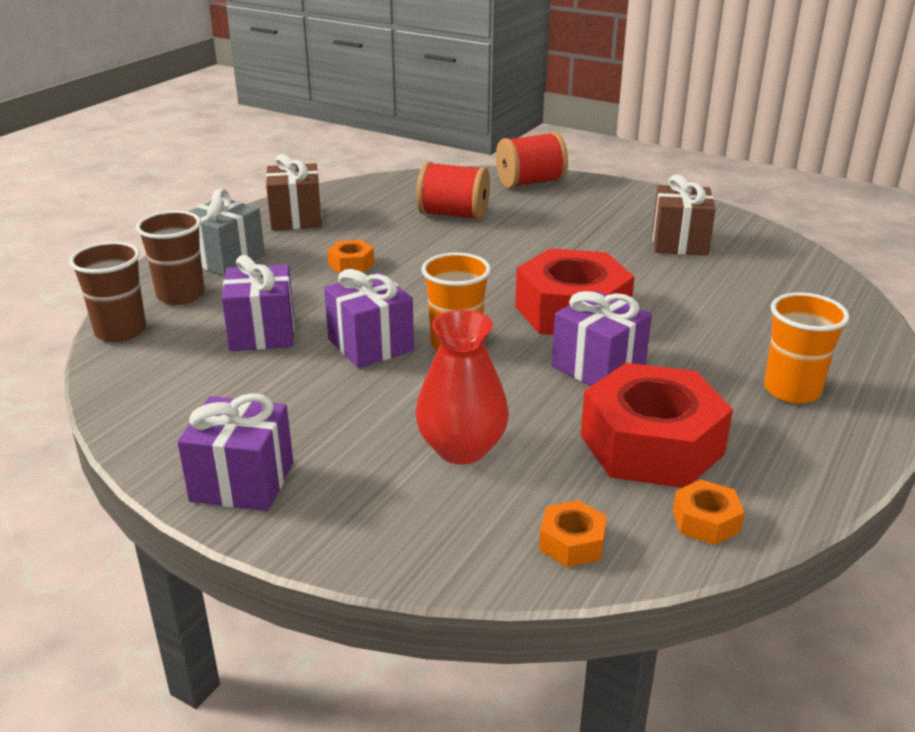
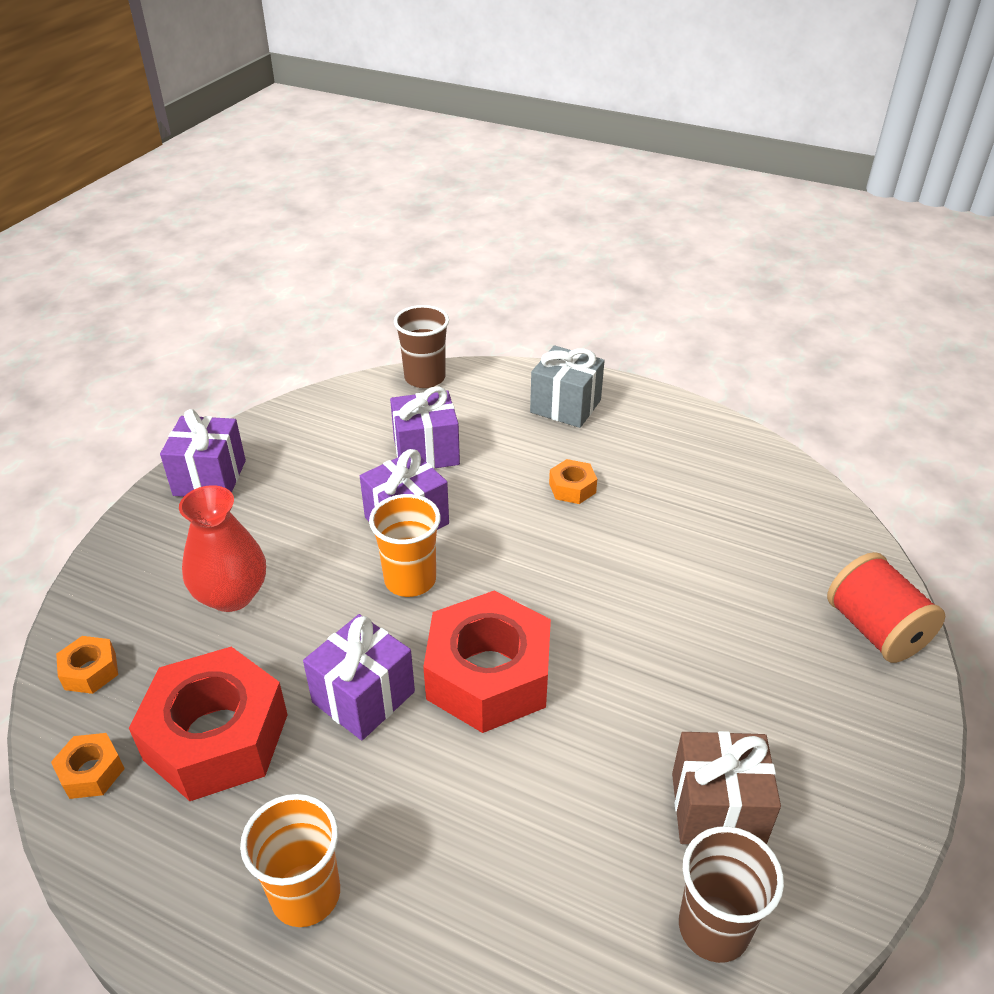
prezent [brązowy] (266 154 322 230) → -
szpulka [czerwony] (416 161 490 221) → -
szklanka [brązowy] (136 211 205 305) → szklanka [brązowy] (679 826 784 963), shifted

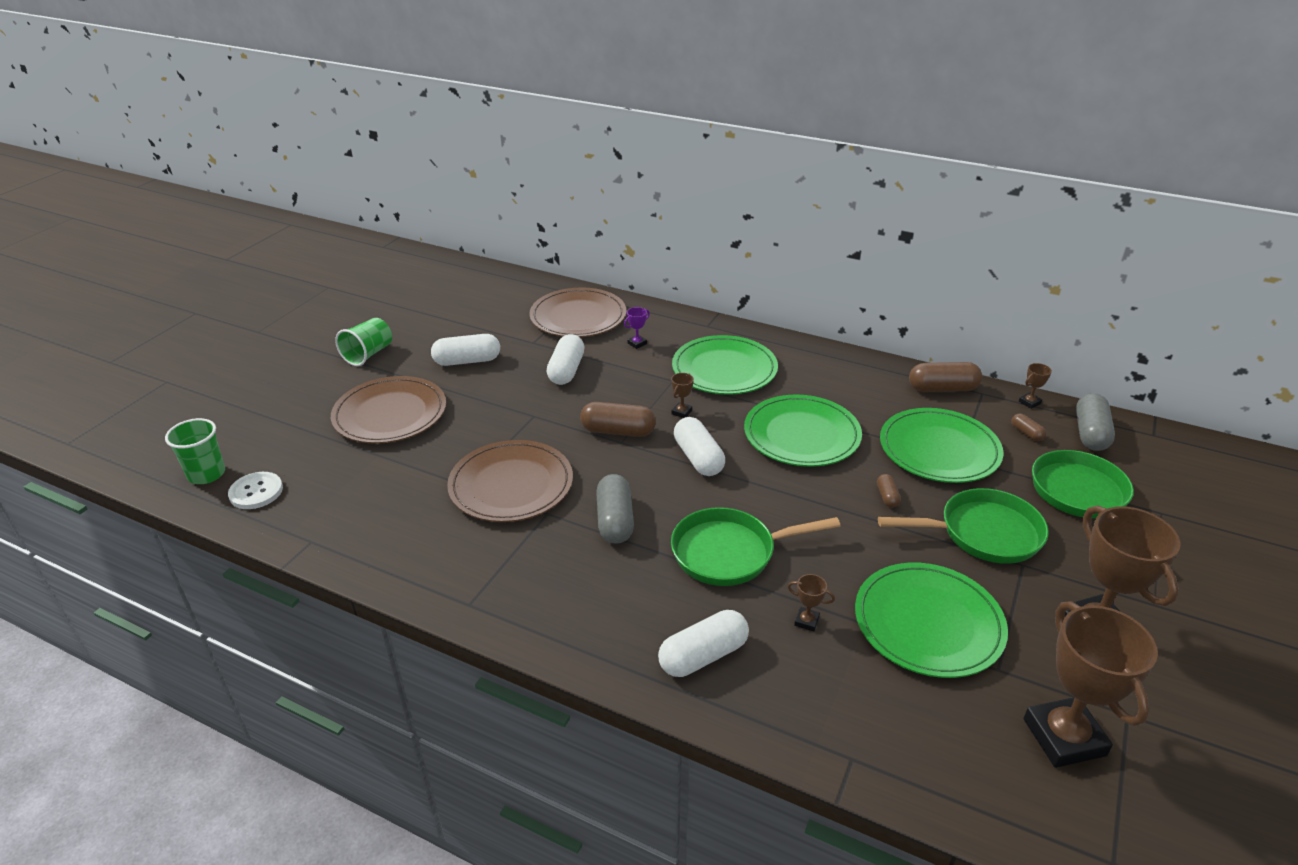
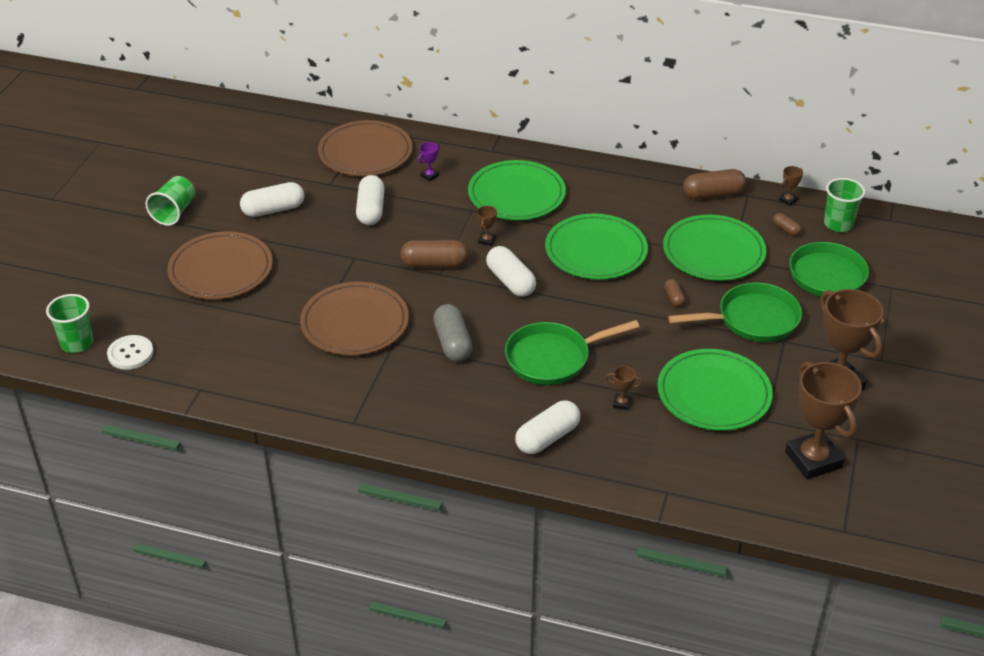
kapsułka [szary] (1076 393 1115 451) → szklanka [zielony] (824 178 865 232)

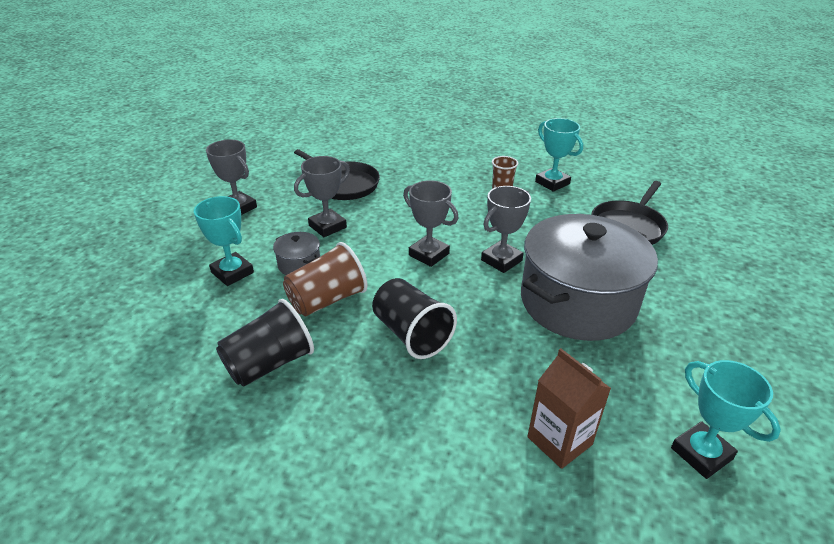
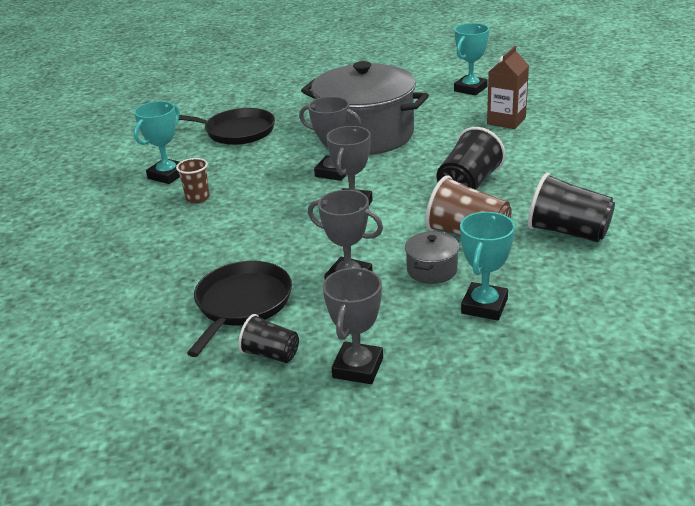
- → szklanka [czarny] (238 314 299 363)

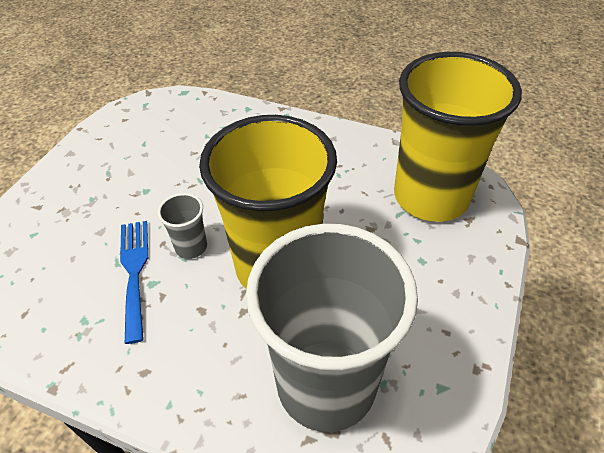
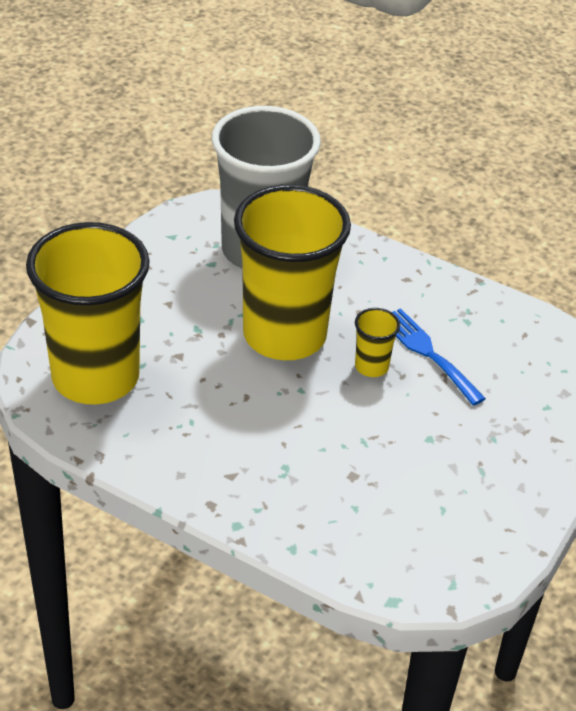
szklanka [szary] (157 193 207 259) → szklanka [żółty] (355 308 400 377)
widelec [niebieski] (120 221 148 344) → widelec [niebieski] (392 308 486 406), 150 degrees clockwise

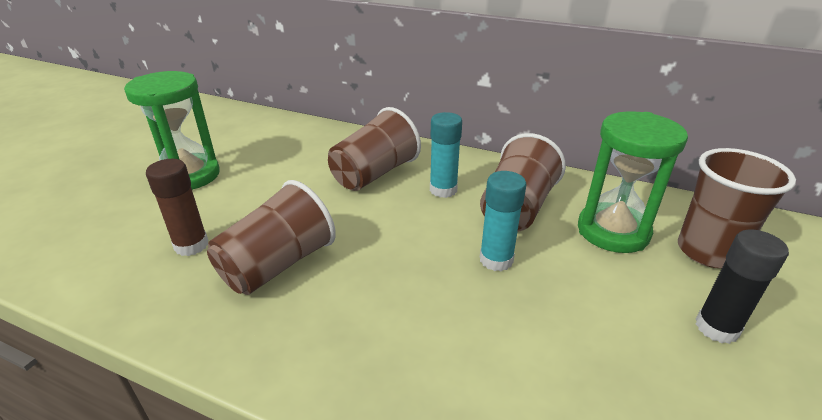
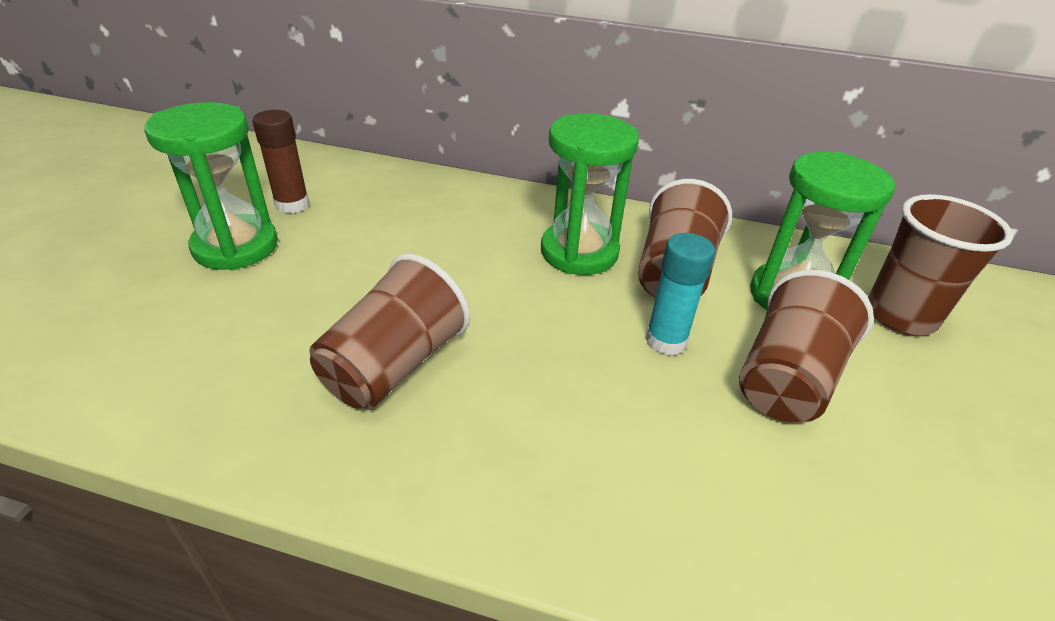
szklanka [brązowy] (328 107 421 191) → szklanka [brązowy] (739 270 874 423), shifted
klej w sztyfcie [turkusowy] (430 112 462 198) → klepsydra [zielony] (541 113 639 275)
klej w sztyfcie [brązowy] (146 159 208 256) → klej w sztyfcie [brązowy] (252 110 309 214), shifted
klej w sztyfcie [czarny] (696 230 789 344) → -

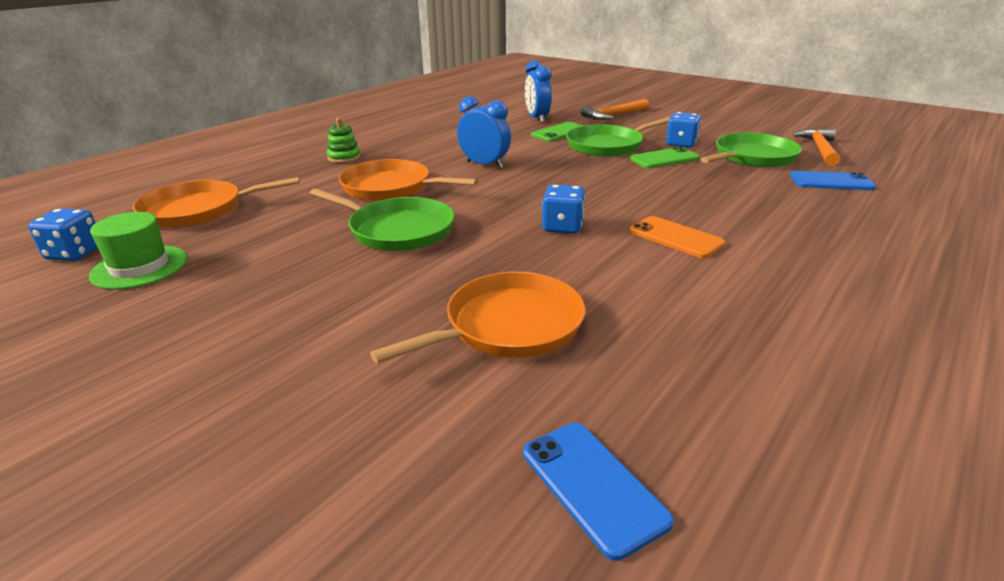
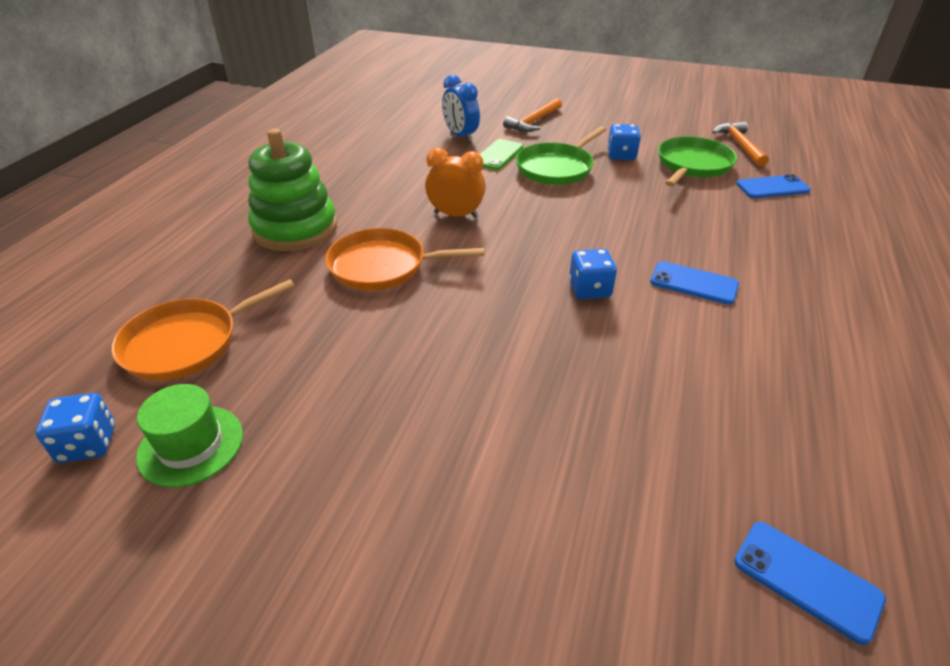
budzik [niebieski] (457 96 511 168) → budzik [pomarańczowy] (425 148 486 218)
zabawka nakładanka [zielony] (327 118 361 163) → zabawka nakładanka [zielony] (248 129 337 251), x2.27
telefon [zielony] (630 147 700 168) → -
patelnia [zielony] (309 189 455 251) → -
telefon [pomarańczowy] (630 216 725 258) → telefon [niebieski] (650 261 739 305)
patelnia [pomarańczowy] (370 272 585 364) → -

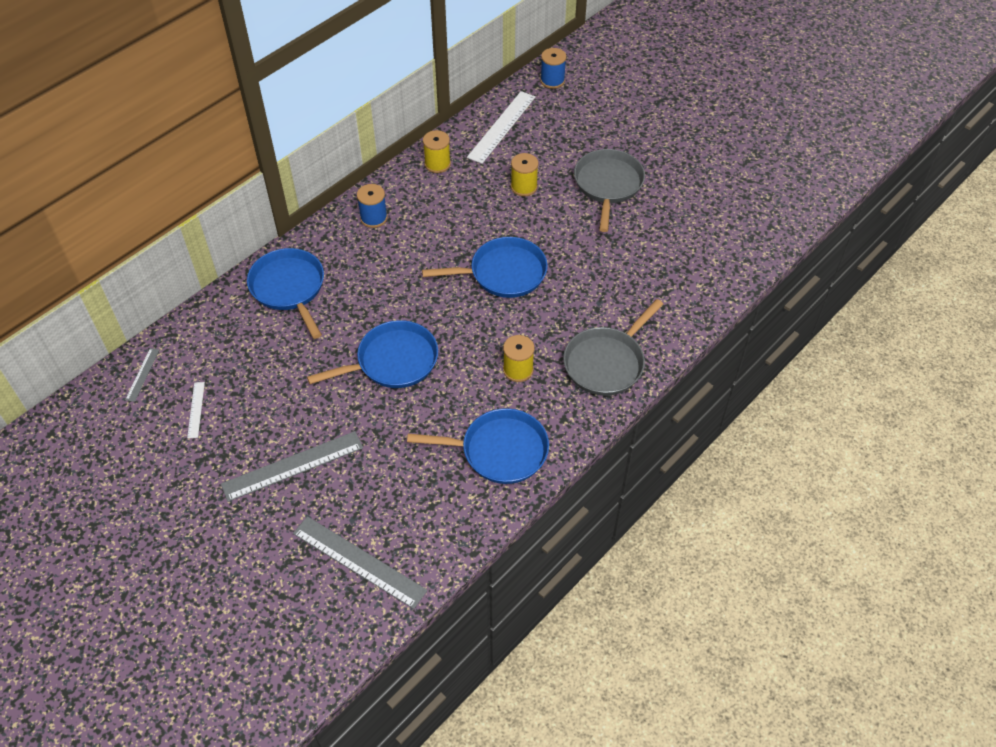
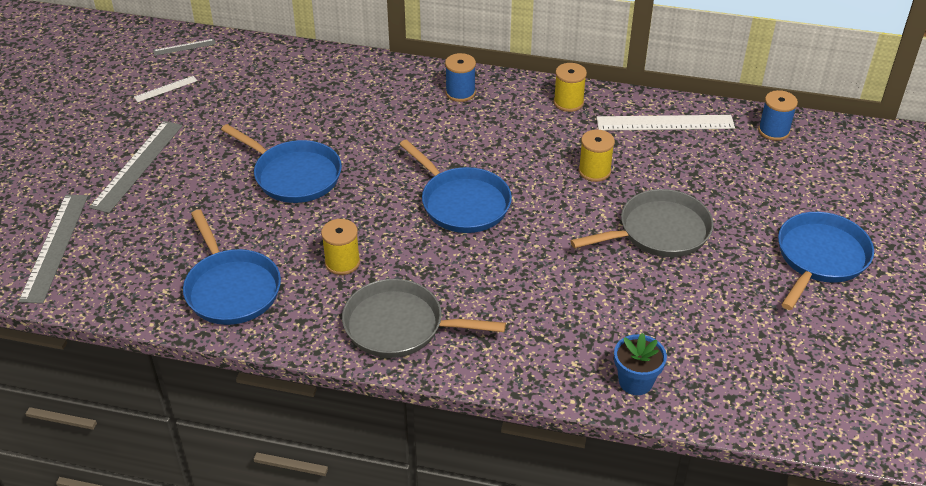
patelnia [niebieski] (247 248 324 339) → patelnia [niebieski] (778 212 874 310), shifted
linijka [szary] (221 431 363 502) → linijka [szary] (89 121 182 213), 75 degrees clockwise
- → doniczka [niebieski] (614 333 667 395)

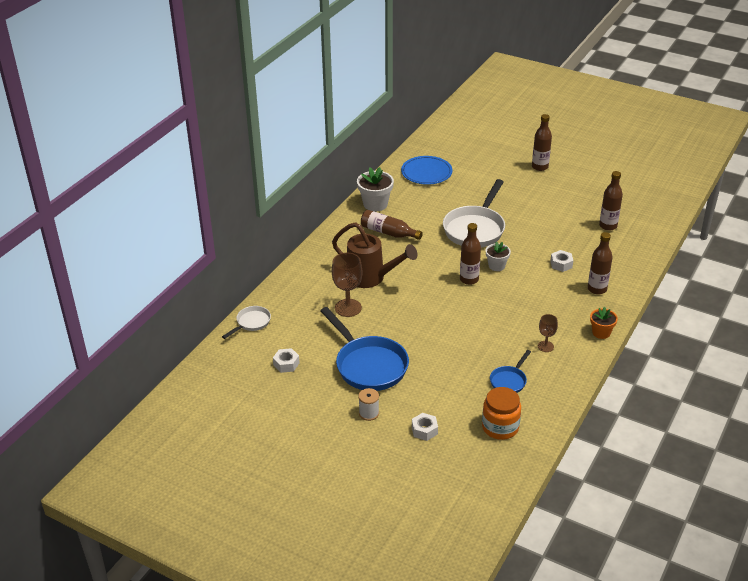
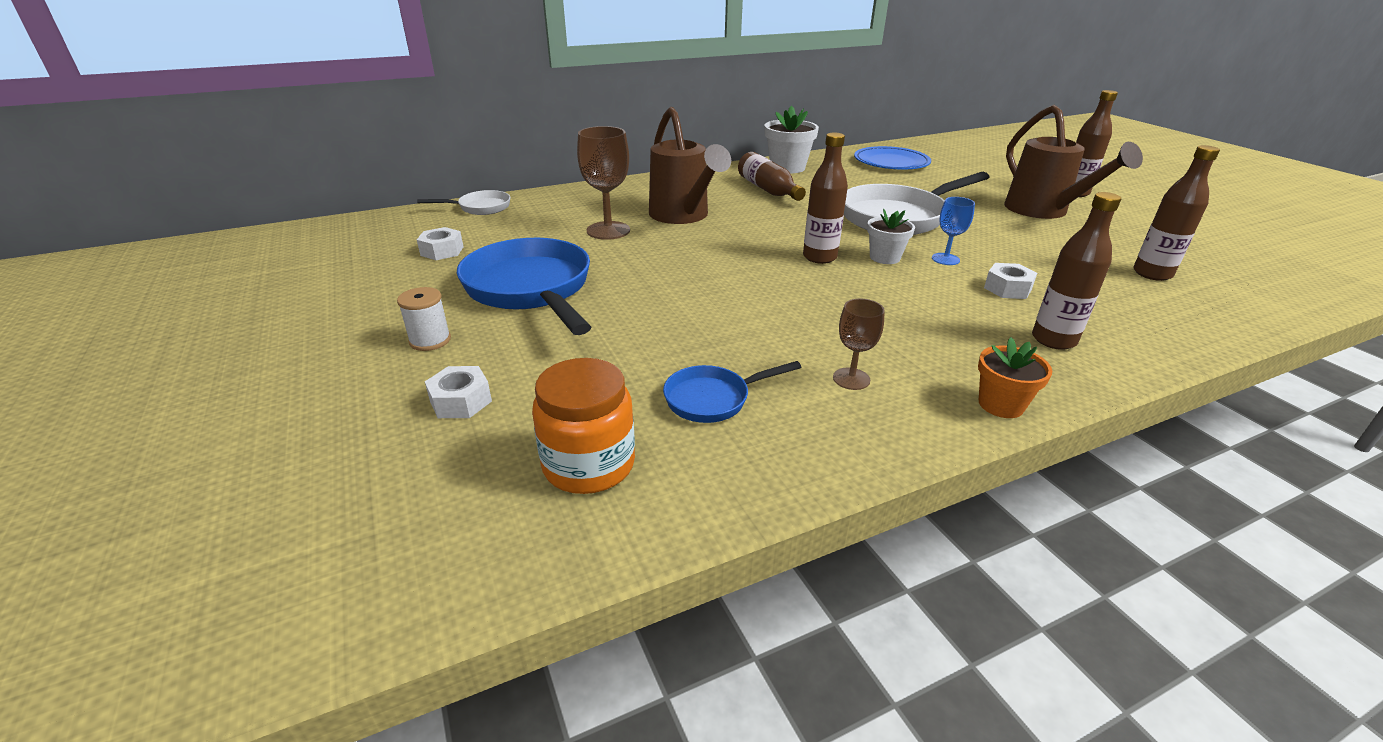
patelnia [niebieski] (320 307 409 391) → patelnia [niebieski] (457 238 591 335), 150 degrees clockwise
- → konewka [brązowy] (1004 105 1143 219)
- → kielich [niebieski] (932 197 975 265)

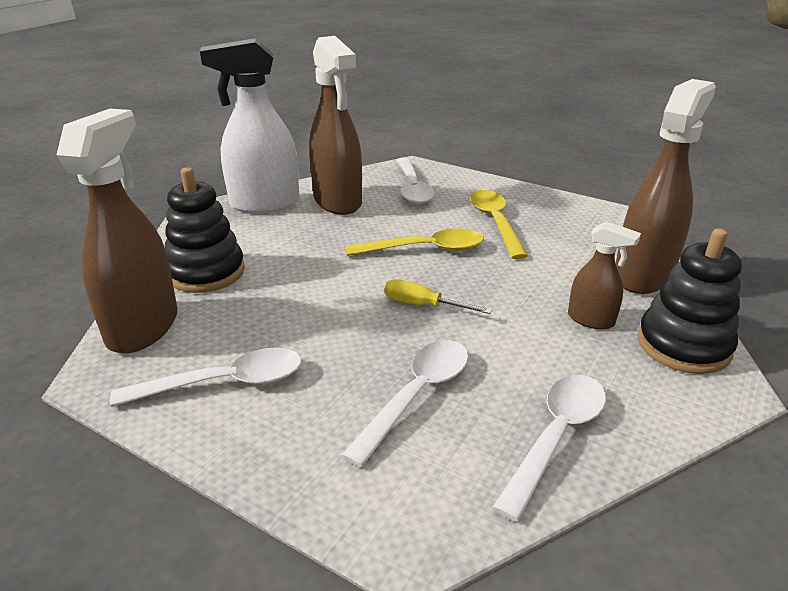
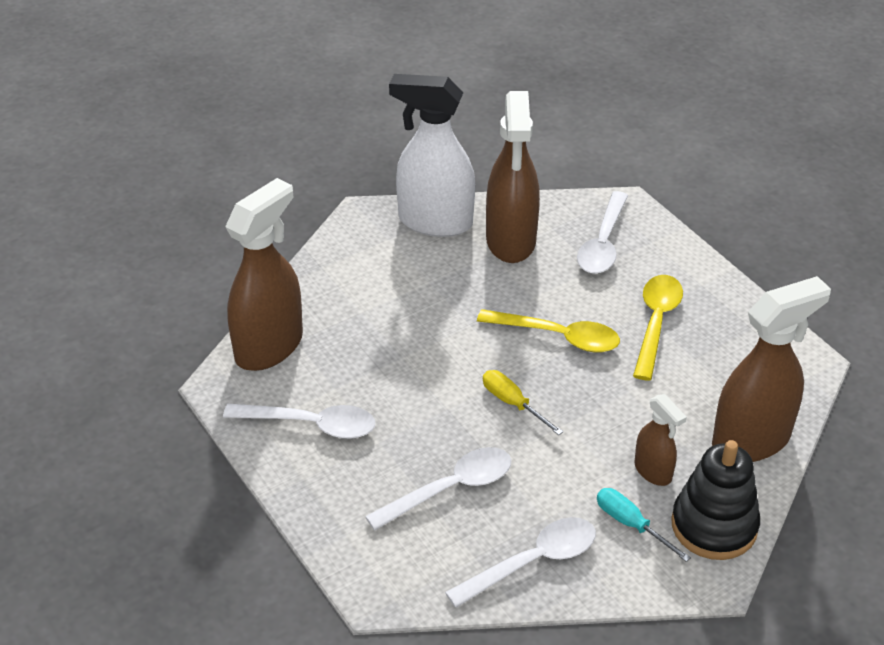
zabawka nakładanka [czarny] (165 167 245 293) → -
- → śrubokręt [turkusowy] (597 488 691 562)

